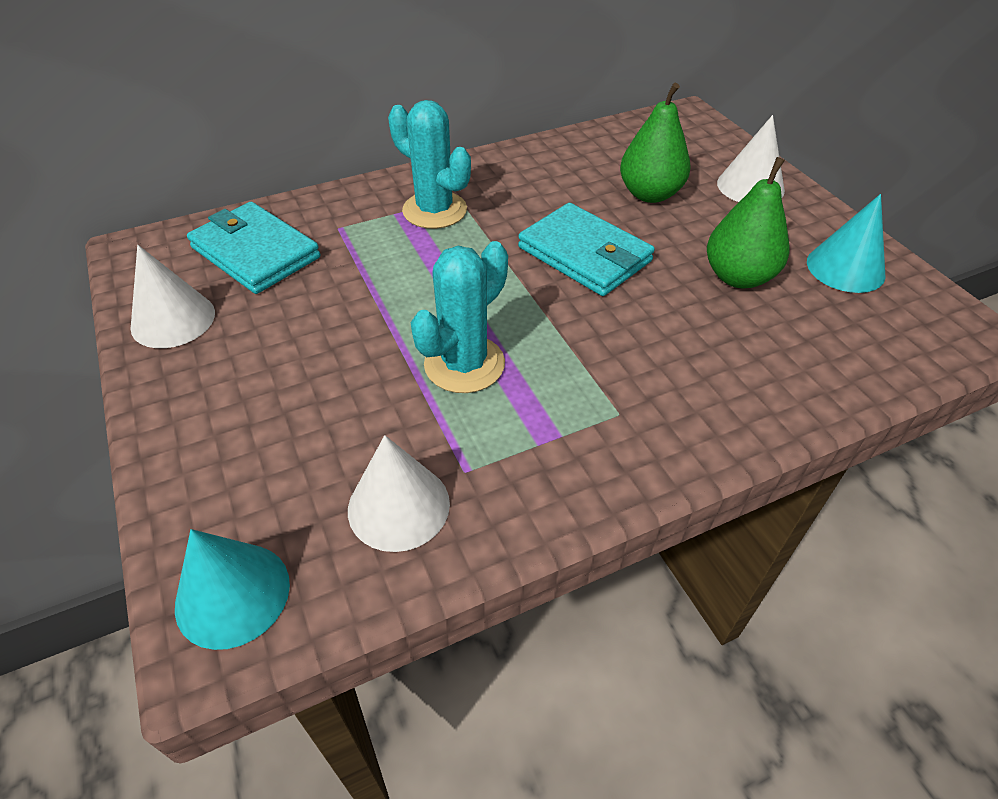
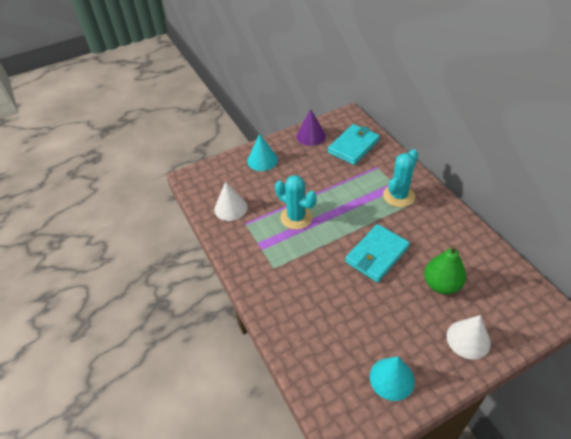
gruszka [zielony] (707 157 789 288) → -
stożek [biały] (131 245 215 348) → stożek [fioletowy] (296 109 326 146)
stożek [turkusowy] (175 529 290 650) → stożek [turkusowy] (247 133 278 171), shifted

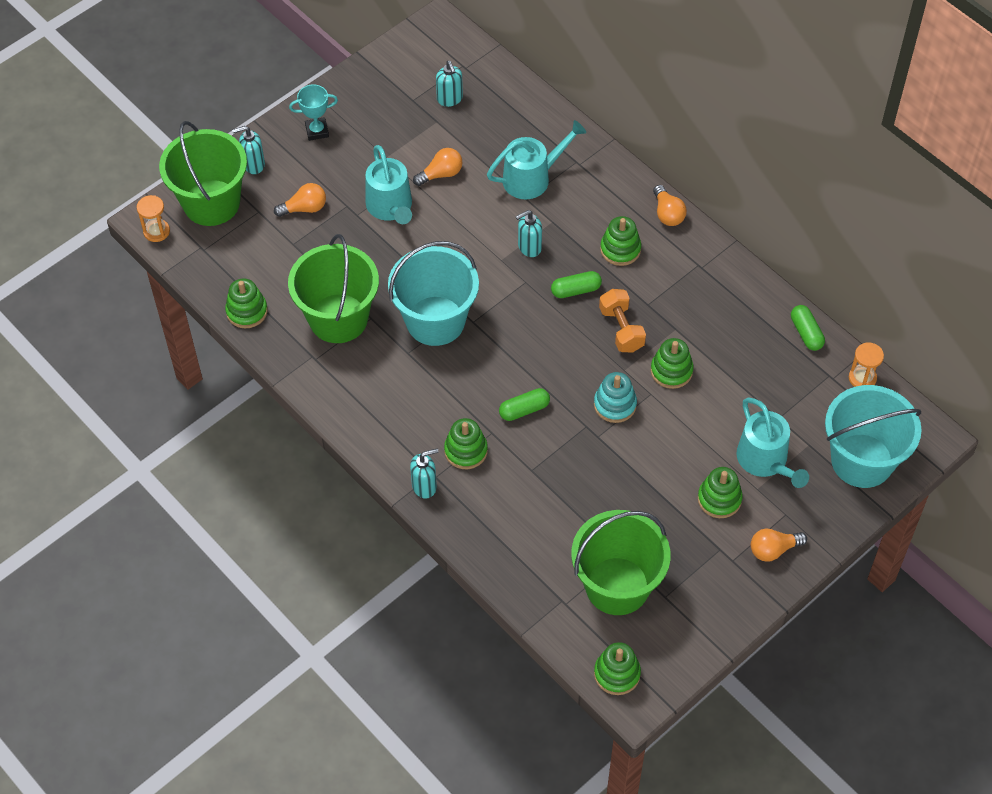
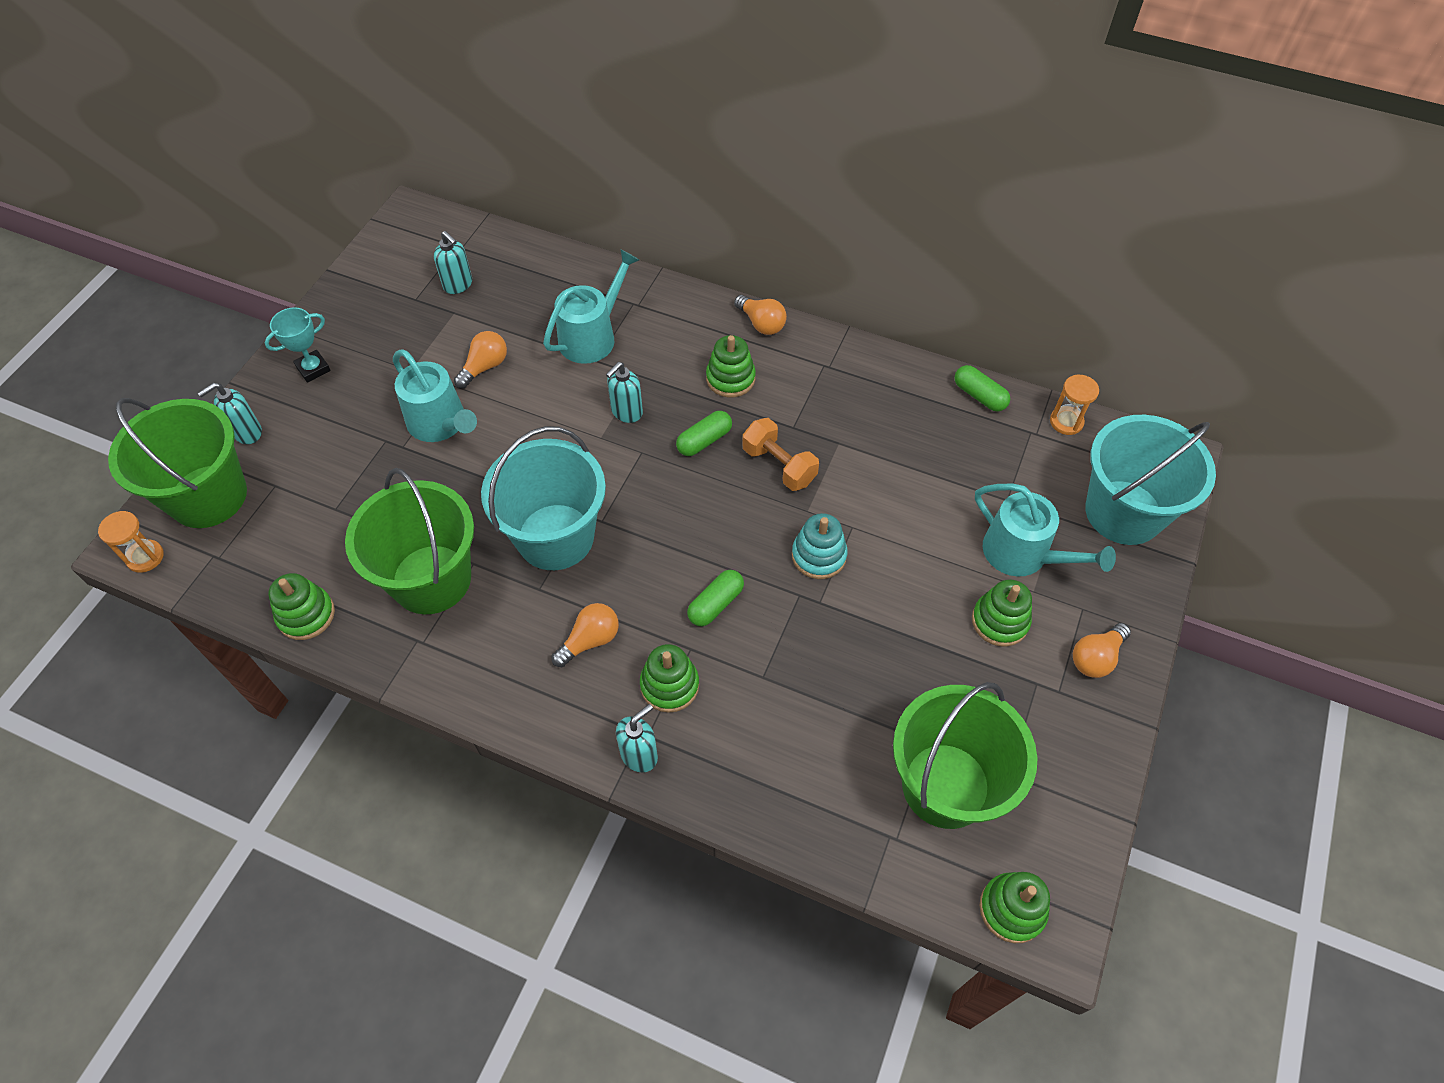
żarówka [pomarańczowy] (274 183 326 217) → żarówka [pomarańczowy] (552 603 619 667), shifted
zabawka nakładanka [zielony] (651 338 694 389) → -

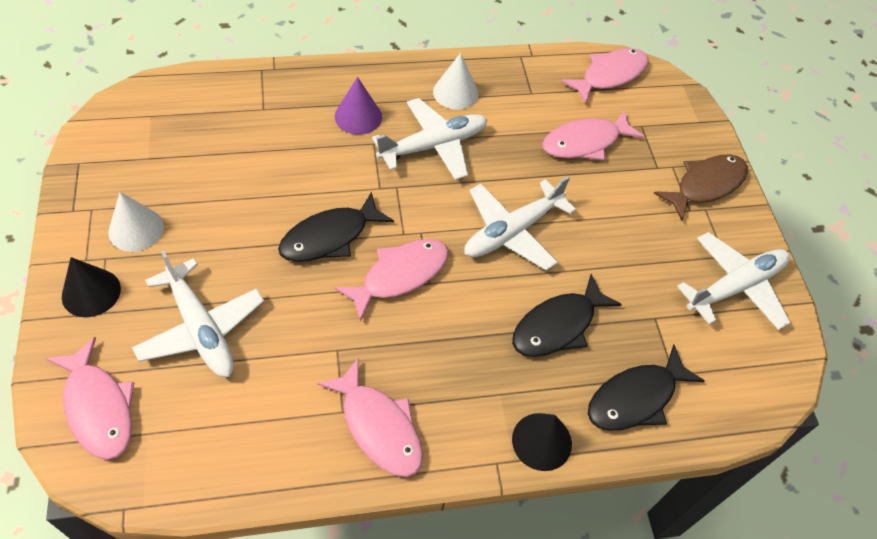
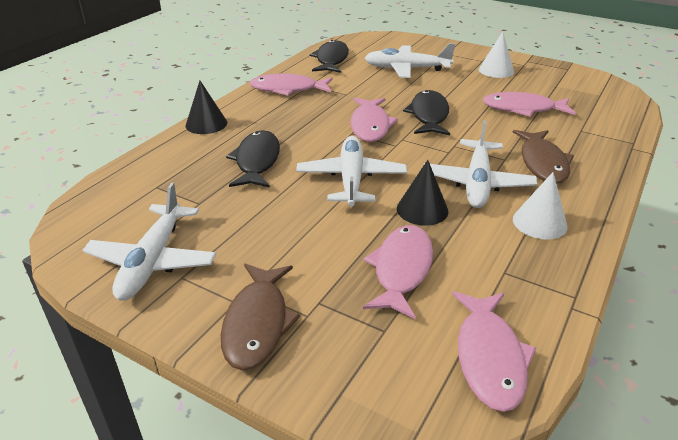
stożek [fioletowy] (335 77 382 134) → ryba [brązowy] (513 130 574 184)
stożek [czarny] (62 257 121 317) → stożek [czarny] (397 160 449 226), shifted
ryba [różowy] (46 337 135 460) → ryba [różowy] (483 92 576 117), shifted
ryba [czarny] (588 345 705 431) → ryba [czarny] (309 40 349 73), shifted

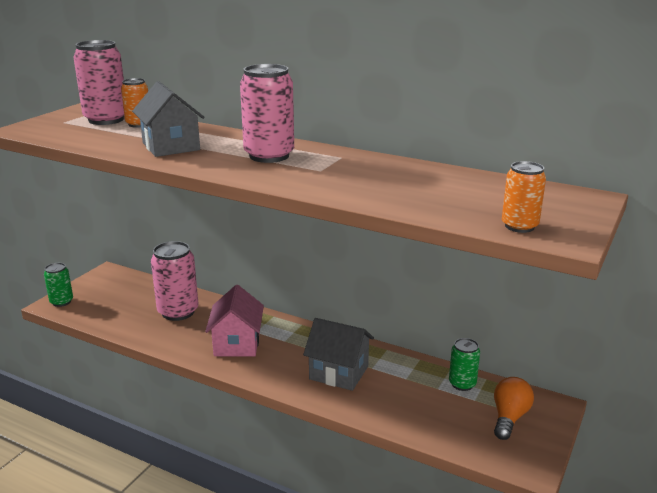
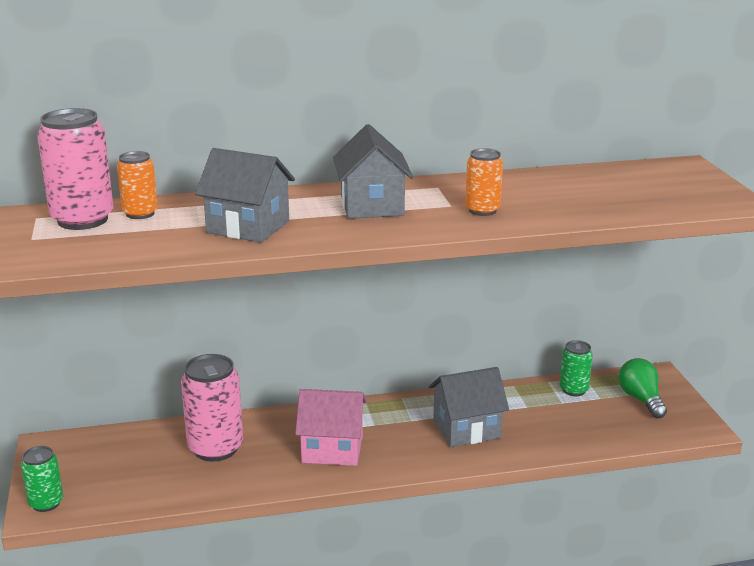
puszka [różowy] (240 64 294 163) → domek [szary] (333 124 413 219)
puszka [pomarańczowy] (502 161 546 233) → puszka [pomarańczowy] (465 148 503 216), shifted
domek [różowy] (205 285 264 356) → domek [różowy] (295 389 367 466), 45 degrees counterclockwise
żarówka [pomarańczowy] (494 377 534 440) → żarówka [zielony] (618 358 667 418)

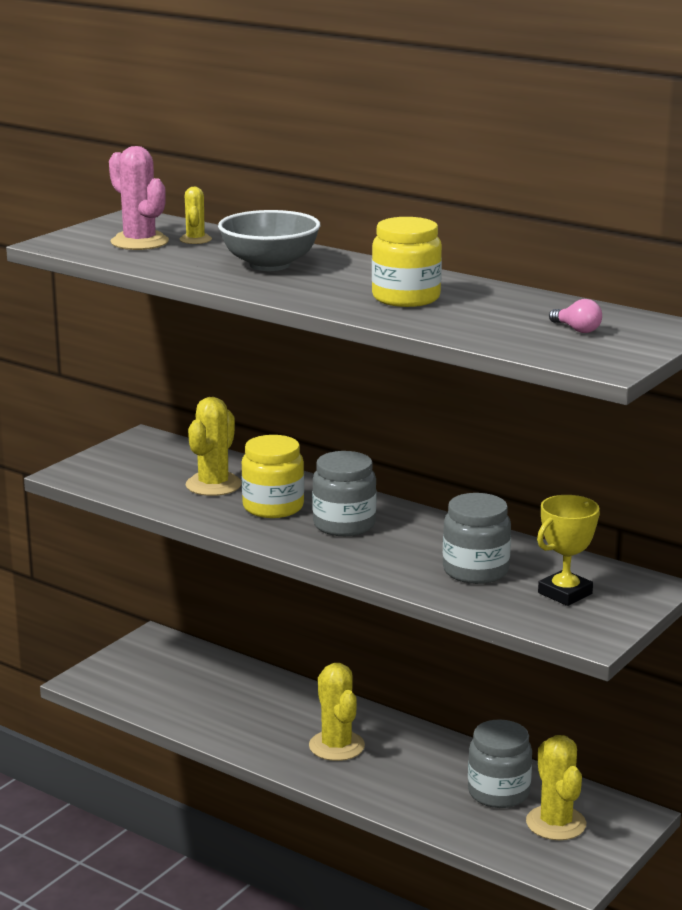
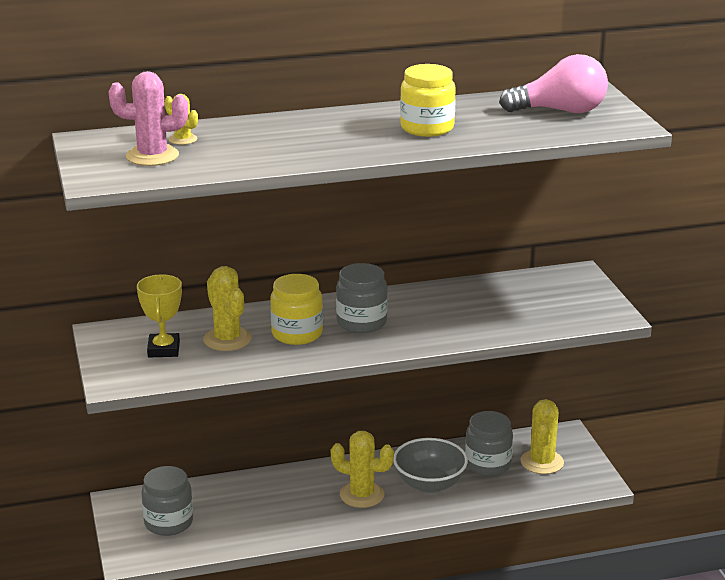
miska [szary] (218 210 320 271) → miska [szary] (393 438 468 493), shifted
żarówka [różowy] (549 299 602 333) → żarówka [różowy] (499 54 608 113), x2.36
słoik [szary] (443 493 511 584) → słoik [szary] (141 466 193 536), shifted
puchar [żółty] (537 495 600 606) → puchar [żółty] (137 274 182 357), shifted
kaktus [żółty] (526 735 586 840) → kaktus [żółty] (521 399 564 474), 75 degrees clockwise

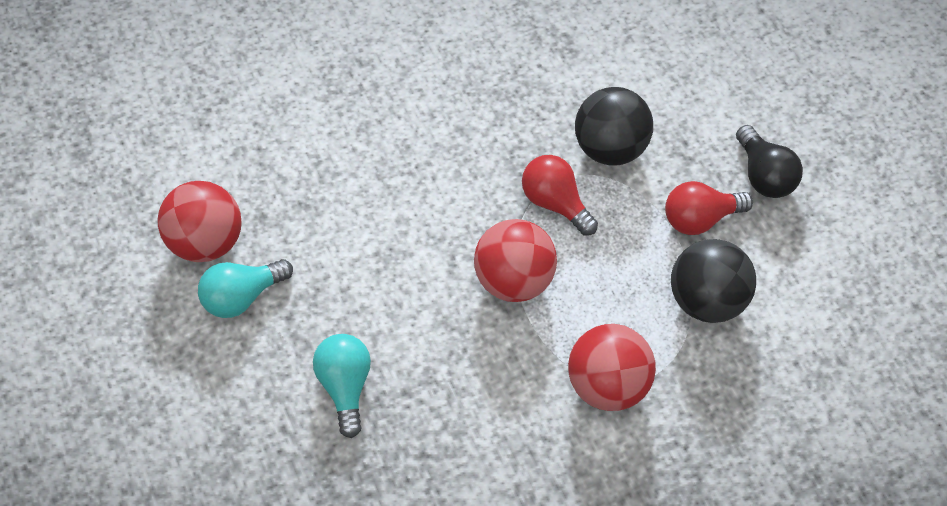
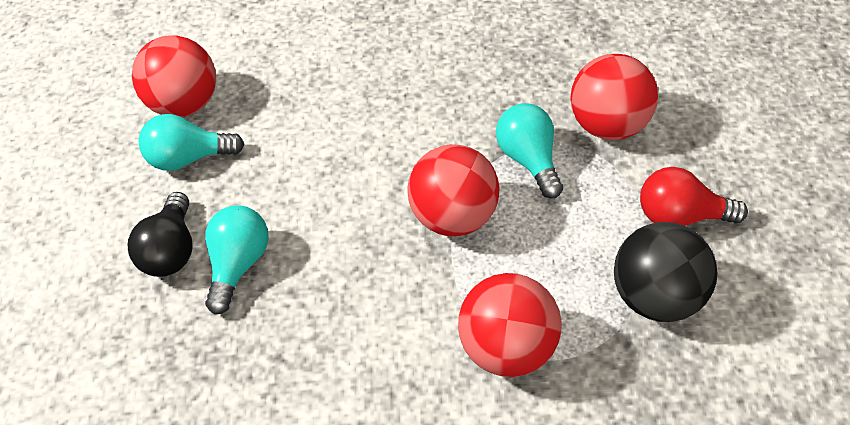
piłka [czarny] (575 87 653 166) → piłka [czerwony] (570 54 658 140)
żarówka [czarny] (736 125 803 198) → żarówka [czarny] (128 192 192 277), shifted
żarówka [czerwony] (522 155 598 236) → żarówka [turkusowy] (496 103 563 199)

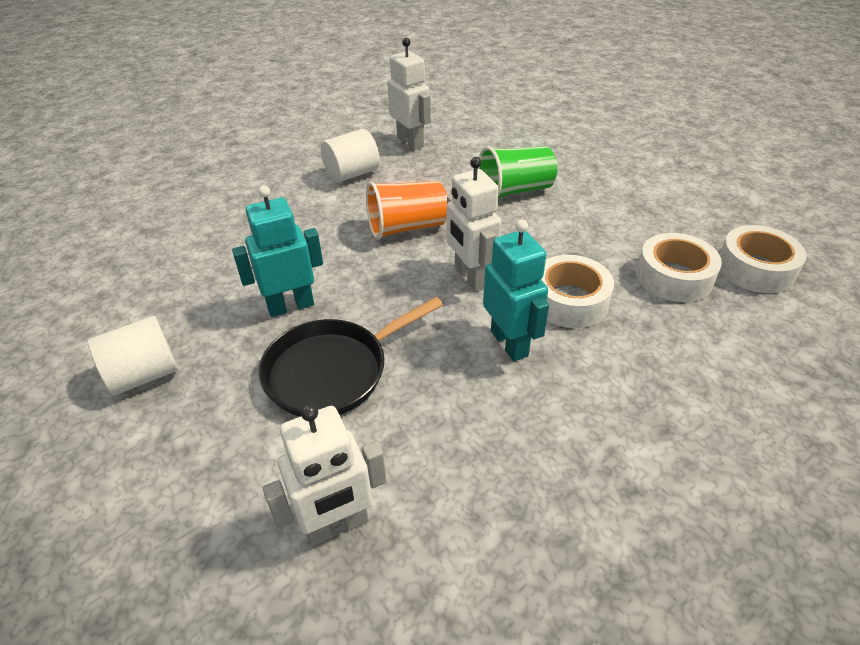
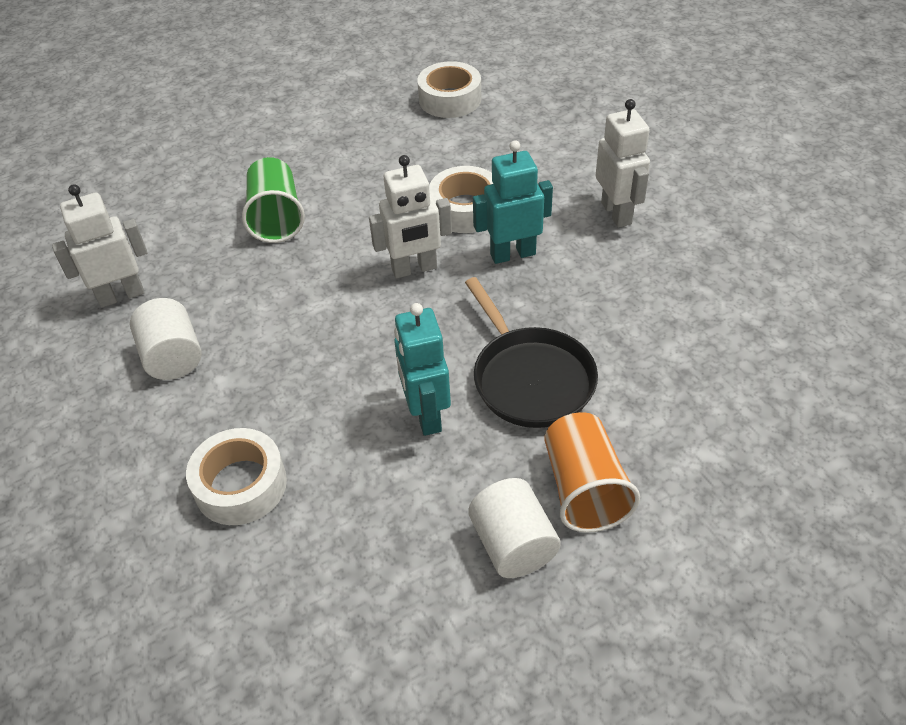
szklanka [pomarańczowy] (366 181 447 240) → szklanka [pomarańczowy] (544 412 640 533), shifted
taśma klejąca [biały] (636 233 722 302) → taśma klejąca [biały] (186 428 287 525), shifted
robot [biały] (263 404 387 546) → robot [biały] (596 99 650 228), shifted

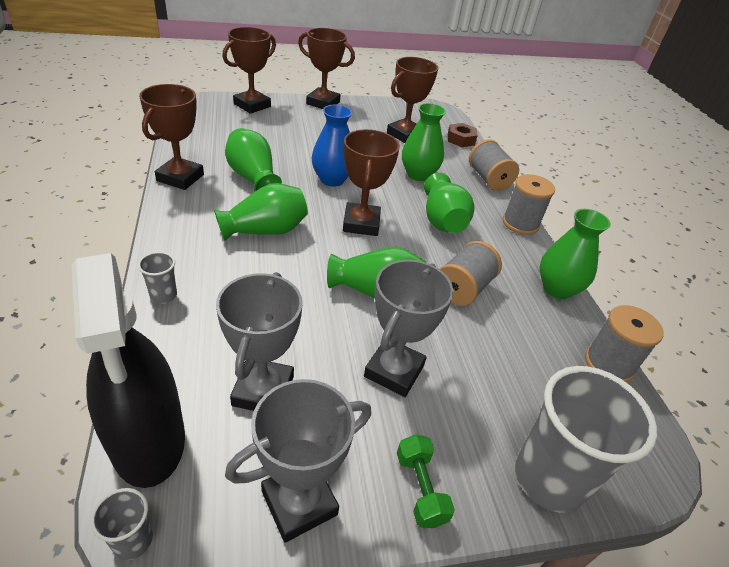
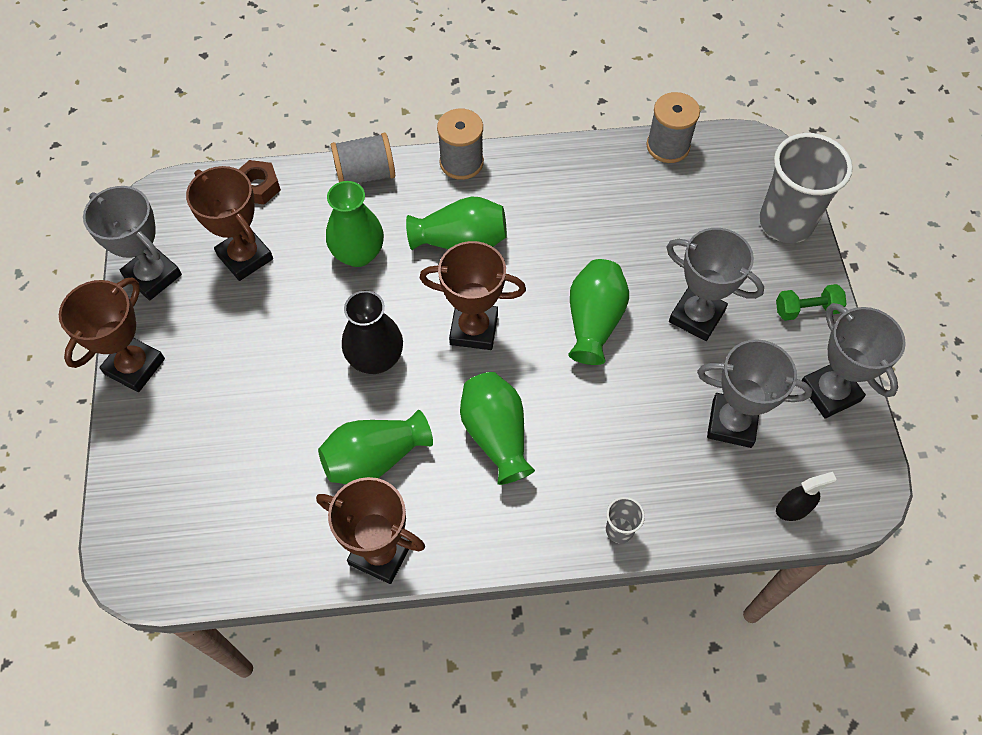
puchar [brązowy] (222 27 276 114) → -
wazon [niebieski] (312 105 352 187) → wazon [czarny] (342 291 403 374)
wazon [zielony] (540 209 611 299) → -
szpulka [szary] (440 241 502 306) → -
spryskiwacz [czarny] (71 253 185 488) → spryskiwacz [czarny] (776 472 837 521), x0.40
szklanka [szary] (90 488 153 560) → -
- → puchar [szary] (83 186 182 300)

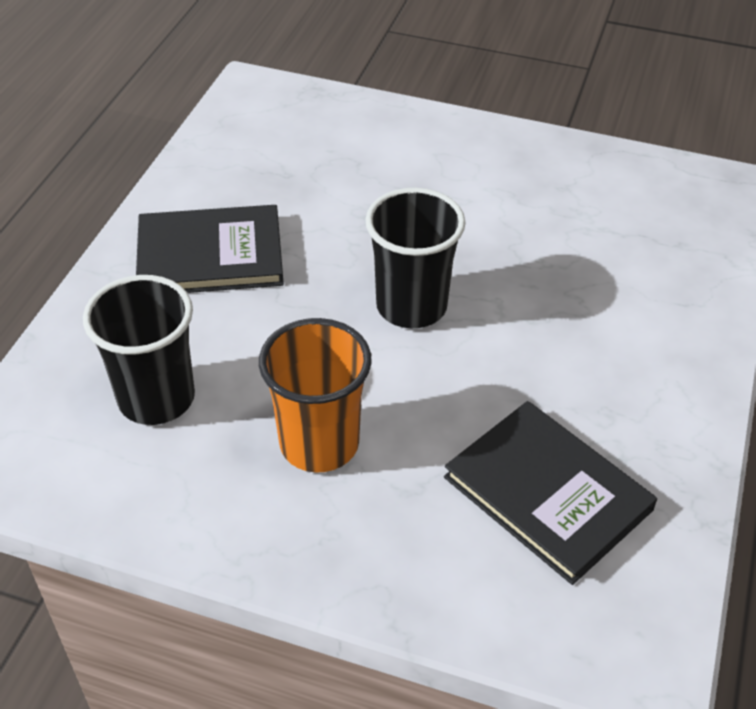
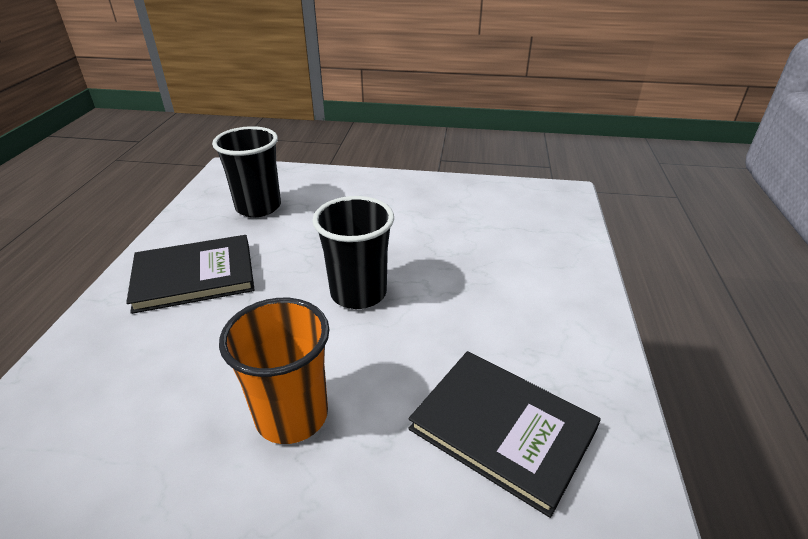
szklanka [czarny] (83 275 195 425) → szklanka [czarny] (212 126 281 217), shifted

